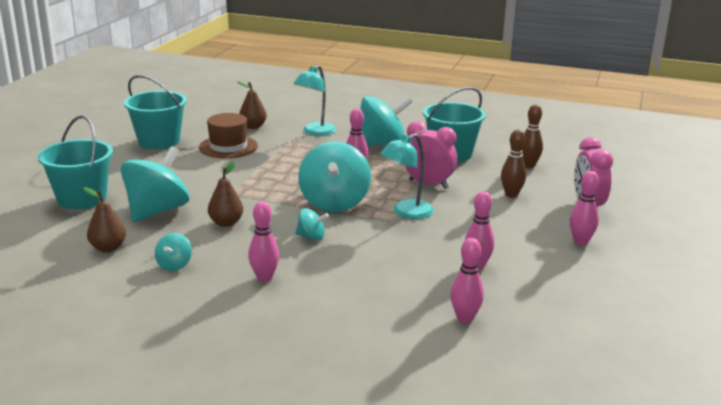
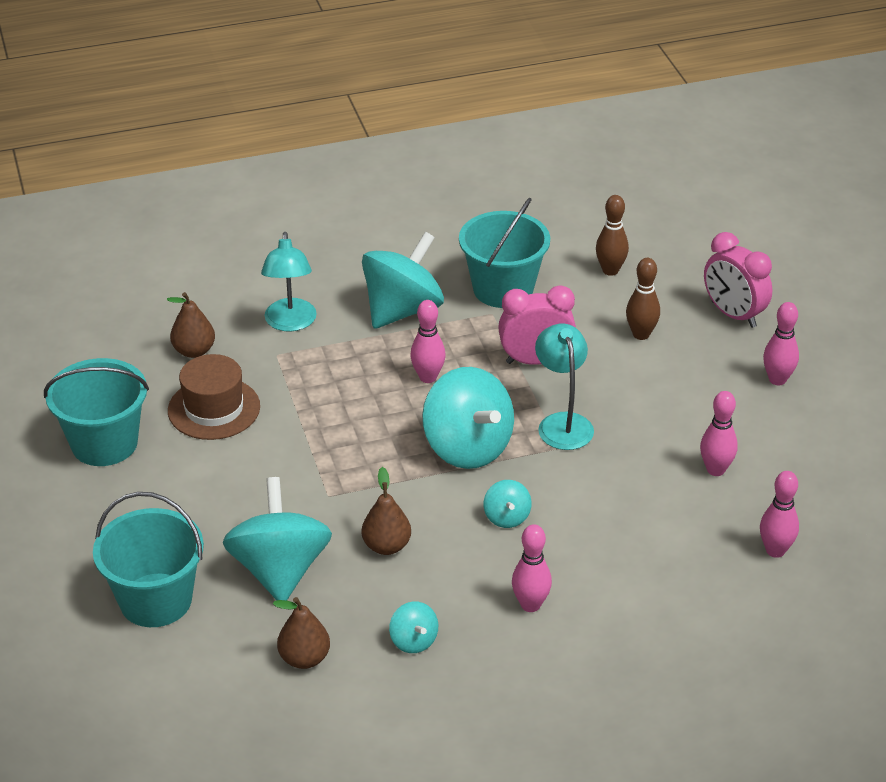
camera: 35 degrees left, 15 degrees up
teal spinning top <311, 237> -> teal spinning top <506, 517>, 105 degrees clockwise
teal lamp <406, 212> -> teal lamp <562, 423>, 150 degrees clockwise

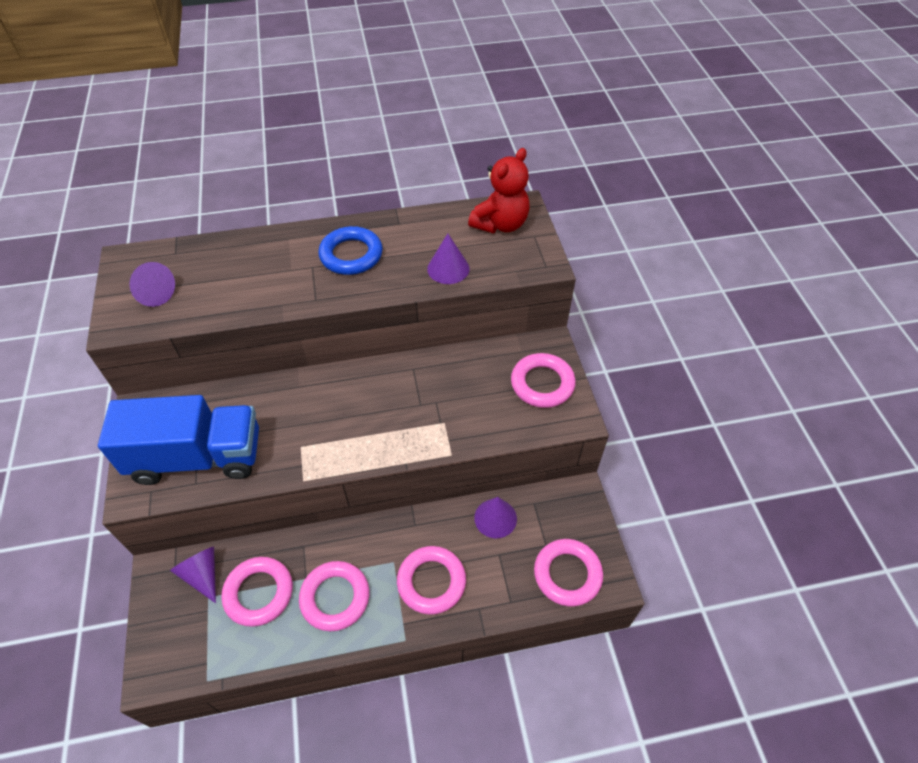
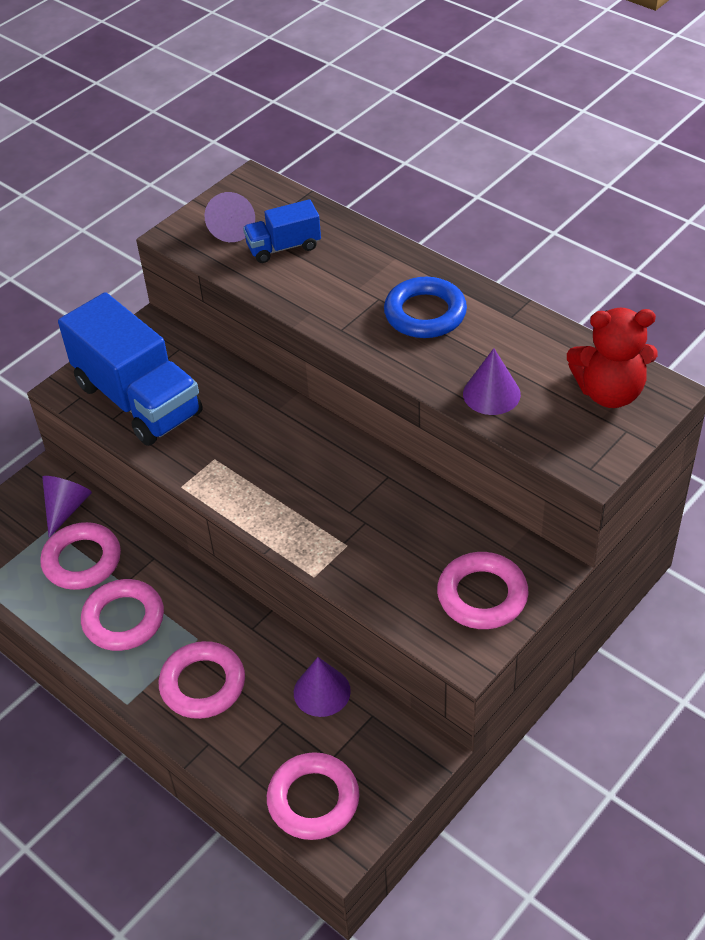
camera: 55 degrees right, 5 degrees down
none -> royal blue toy truck <283, 247>

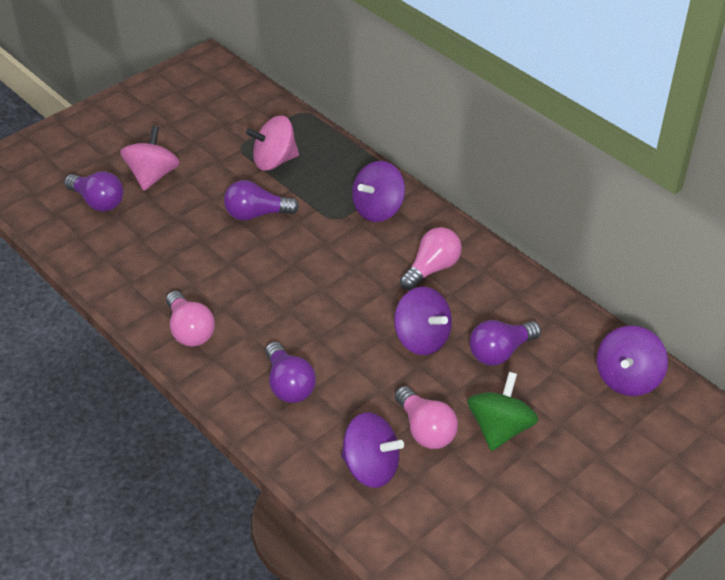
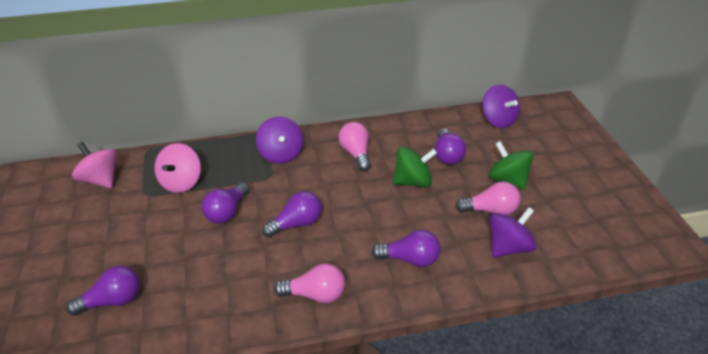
camera: 60 degrees left, 5 degrees down
none -> purple bulb <296, 224>
pink spinning top <152, 176> -> pink spinning top <100, 180>, move
purple spinning top <422, 339> -> emerald spinning top <413, 182>

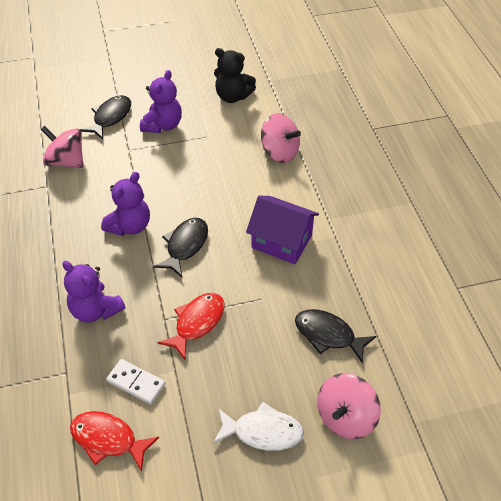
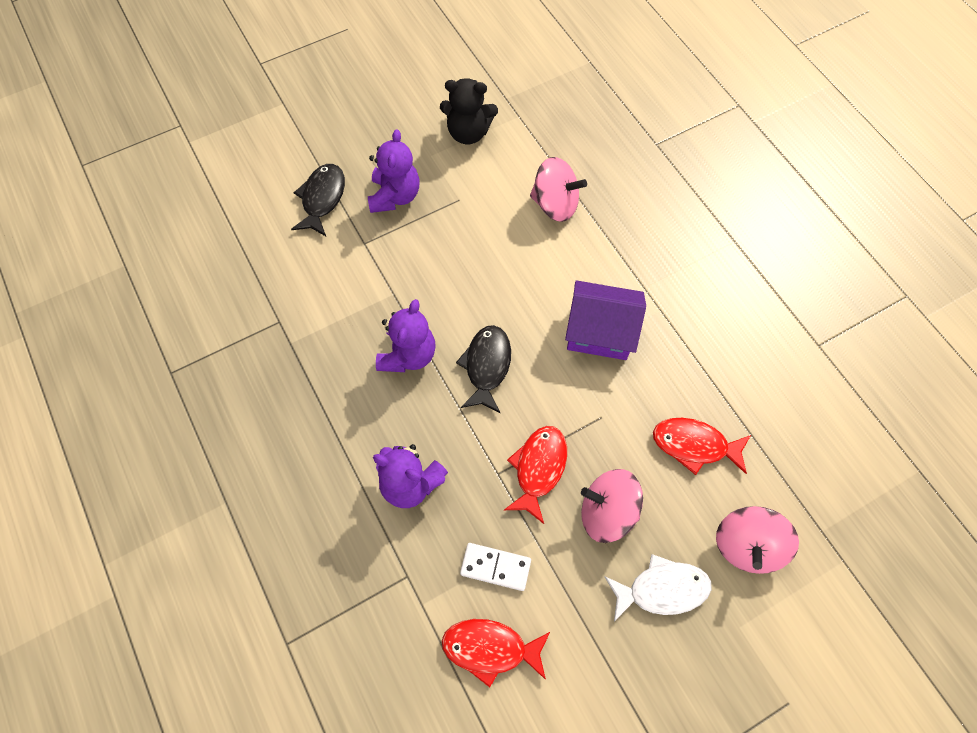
camera: 15 degrees left, 15 degrees up
pink spinning top <66, 161> -> pink spinning top <607, 512>, move
black fish <328, 335> -> scarlet fish <694, 445>

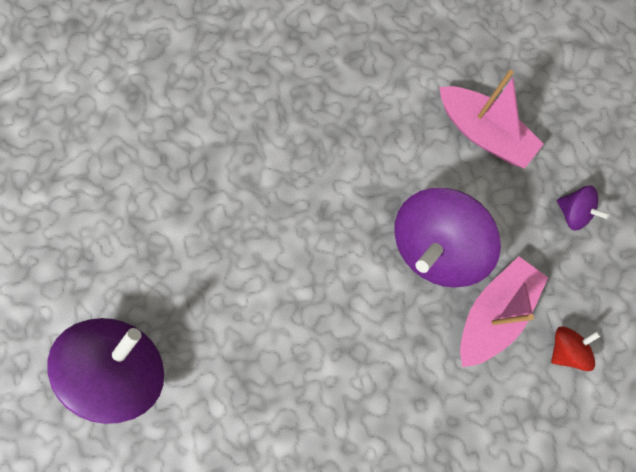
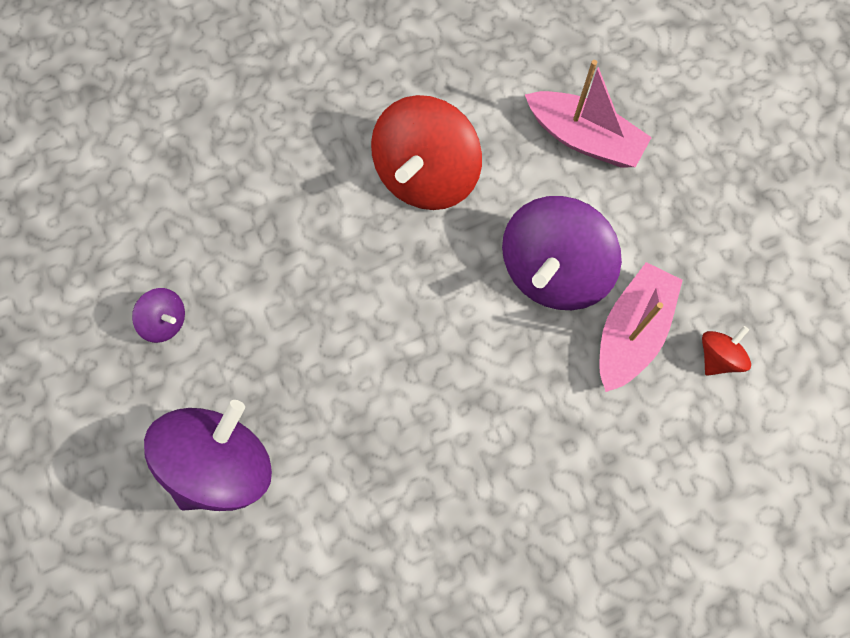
camera: 10 degrees left, 5 degrees down
none -> scarlet spinning top <426, 175>
purple spinning top <572, 212> -> purple spinning top <165, 321>, move

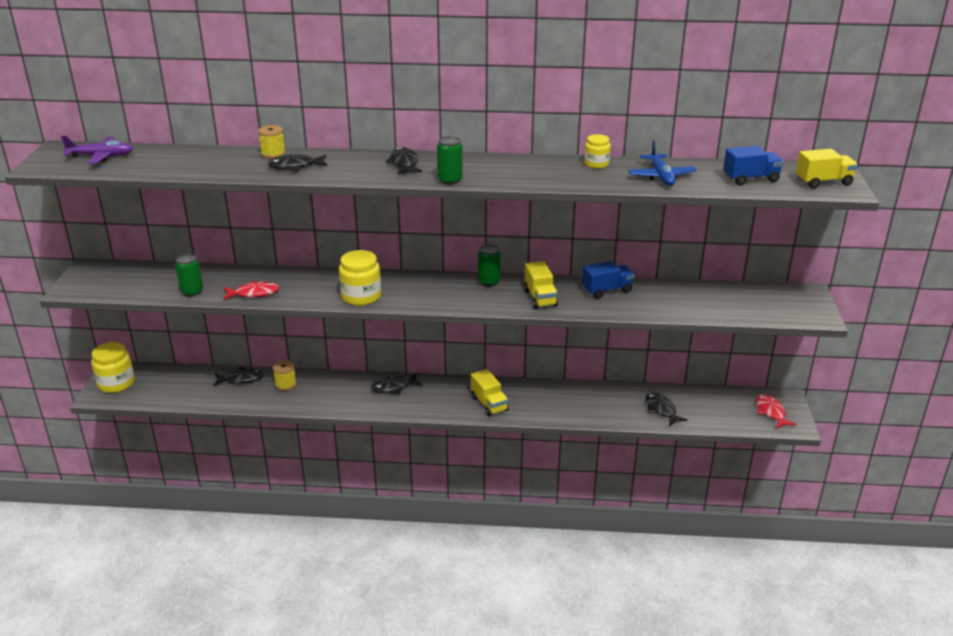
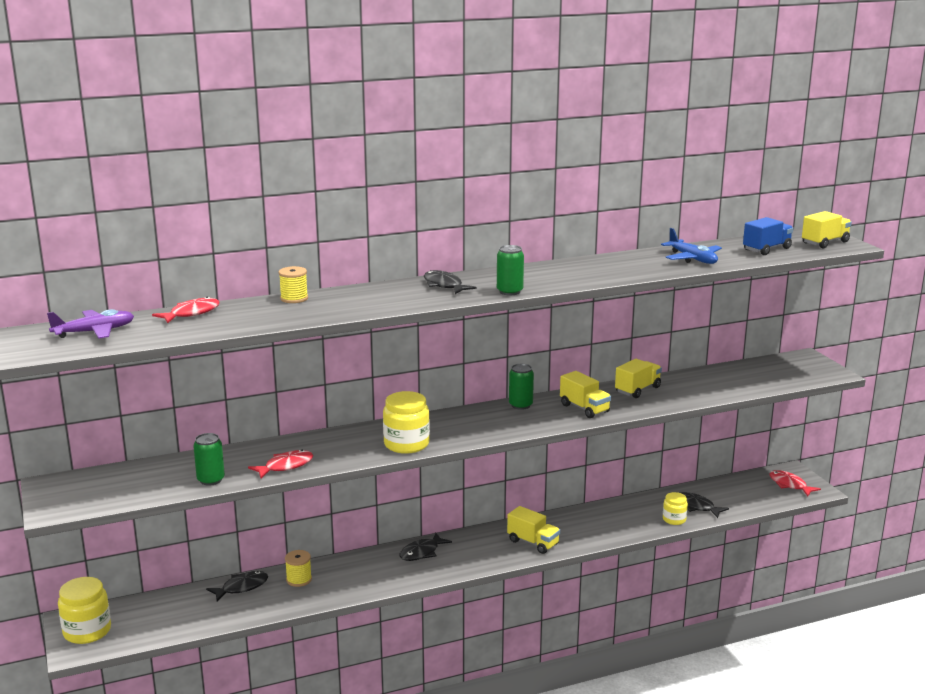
camera: 25 degrees left, 10 degrees down
black fish <295, 166> -> none
none -> scarlet fish <191, 313>
bright yellow preserve jar <596, 164> -> bright yellow preserve jar <674, 519>, move
royal blue toy truck <607, 290> -> bright yellow toy truck <637, 390>

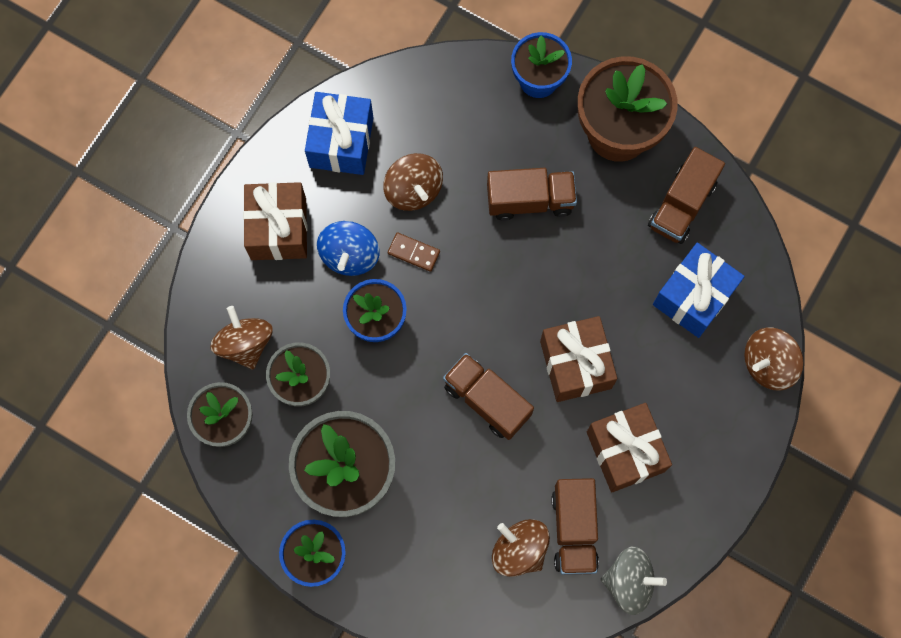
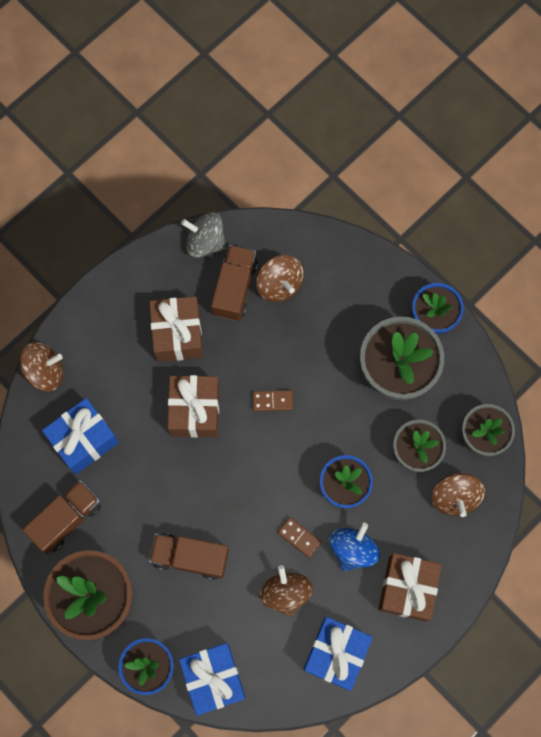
camera: 165 degrees left, 0 degrees up
none -> royal blue wrapped gift <213, 678>
brown toy truck <487, 400> -> brown domino tile <272, 401>

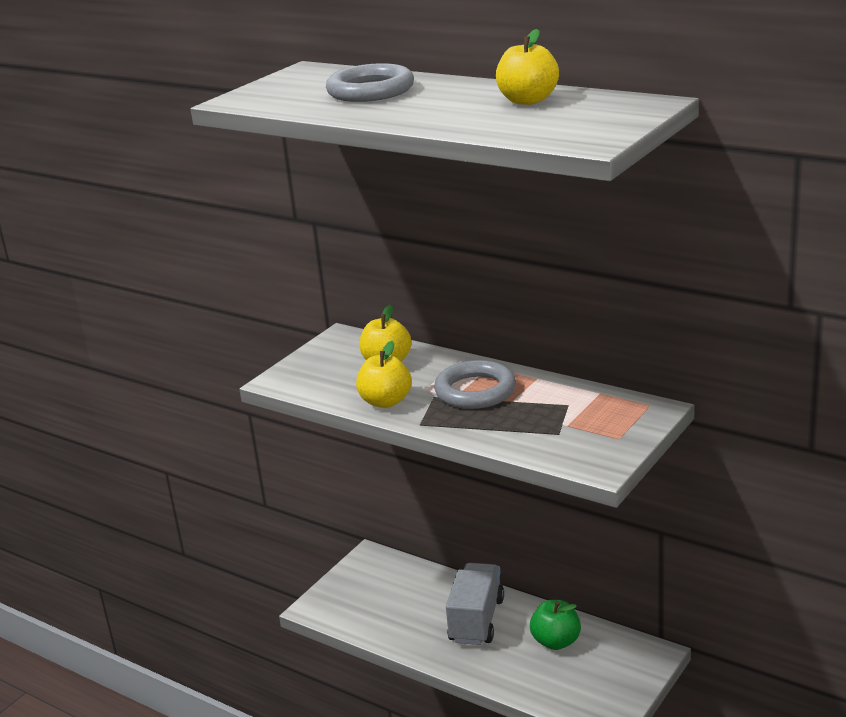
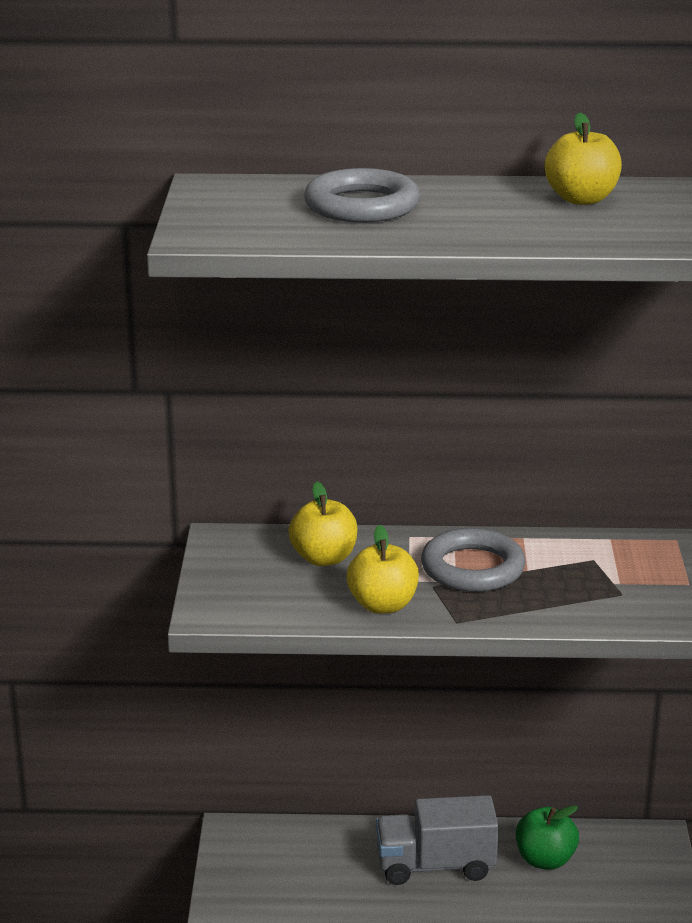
camera: 35 degrees left, 0 degrees up
ash-grey toy truck <476, 620> -> ash-grey toy truck <435, 865>, 75 degrees counterclockwise

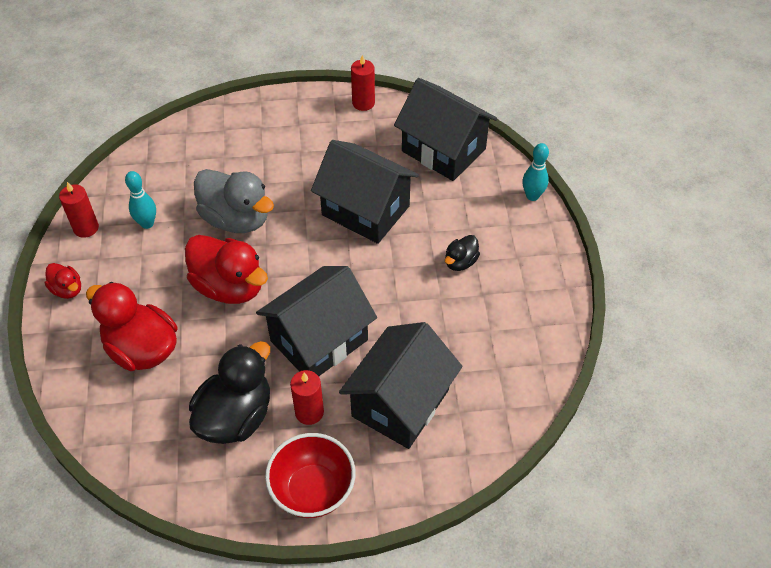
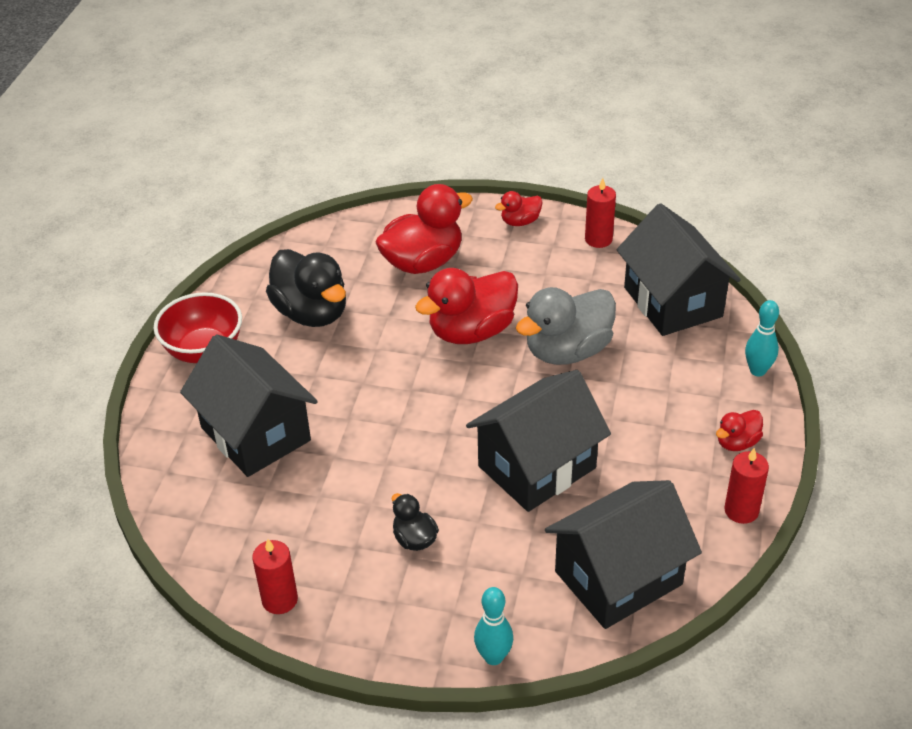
camera: 110 degrees right, 10 degrees down
none -> scarlet duck <737, 442>
teal tenpin <147, 223> -> teal tenpin <757, 371>, move
black toy house <319, 340> -> black toy house <673, 302>, move
scarlet wax candle <309, 412> -> scarlet wax candle <280, 600>, move

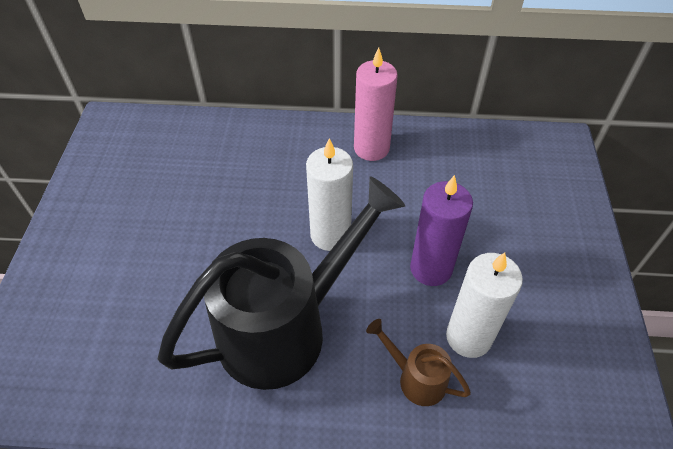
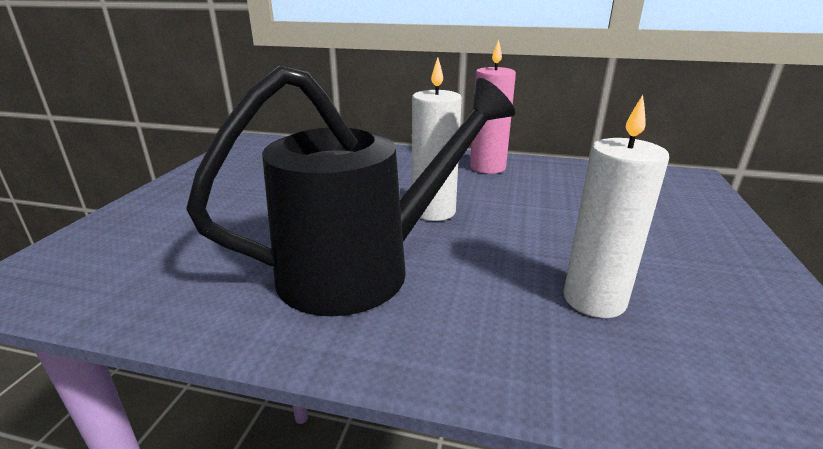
camera: 10 degrees right, 25 degrees down
brown watering can <415, 378> -> none
purple wax candle <431, 268> -> none

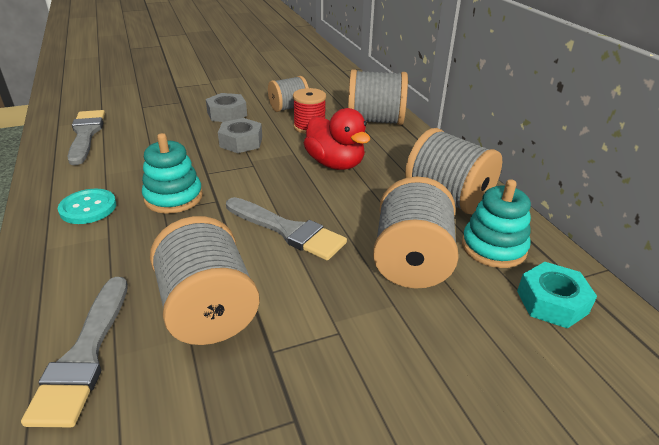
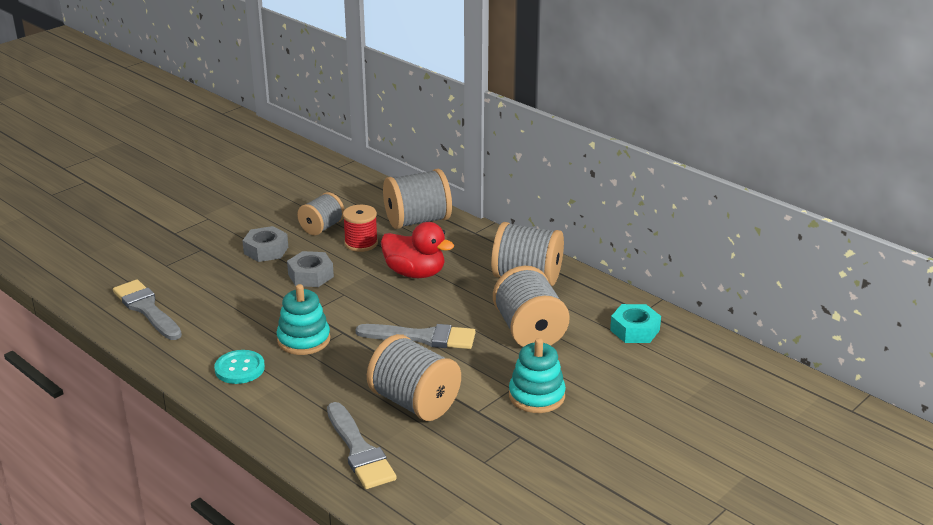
camera: 25 degrees left, 5 degrees down
teal stacking toy <493, 247> -> teal stacking toy <536, 396>, move

